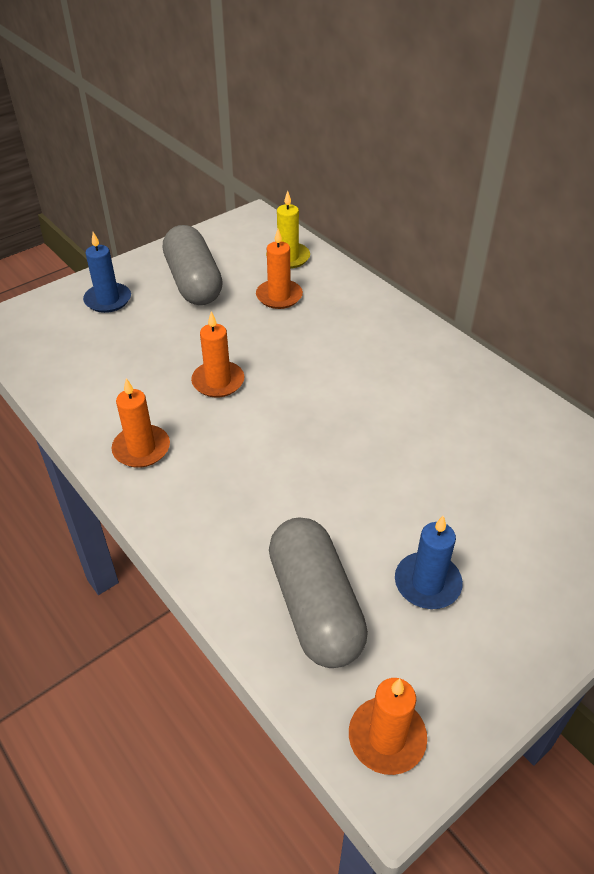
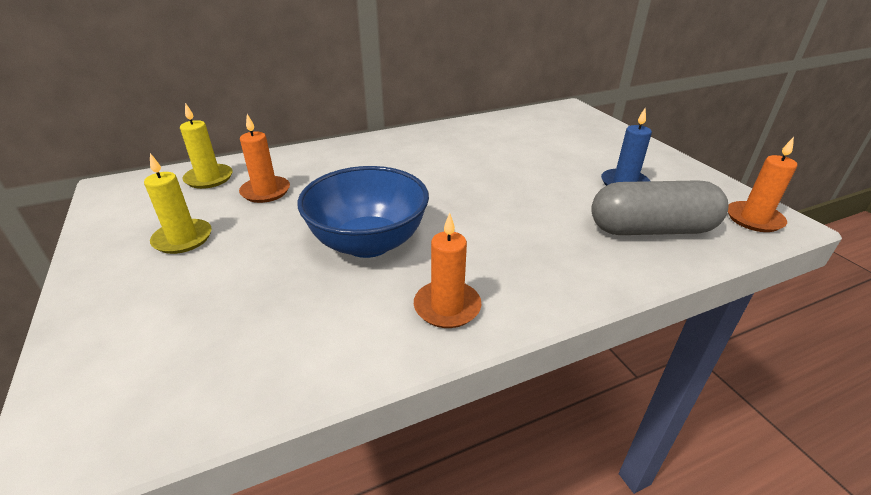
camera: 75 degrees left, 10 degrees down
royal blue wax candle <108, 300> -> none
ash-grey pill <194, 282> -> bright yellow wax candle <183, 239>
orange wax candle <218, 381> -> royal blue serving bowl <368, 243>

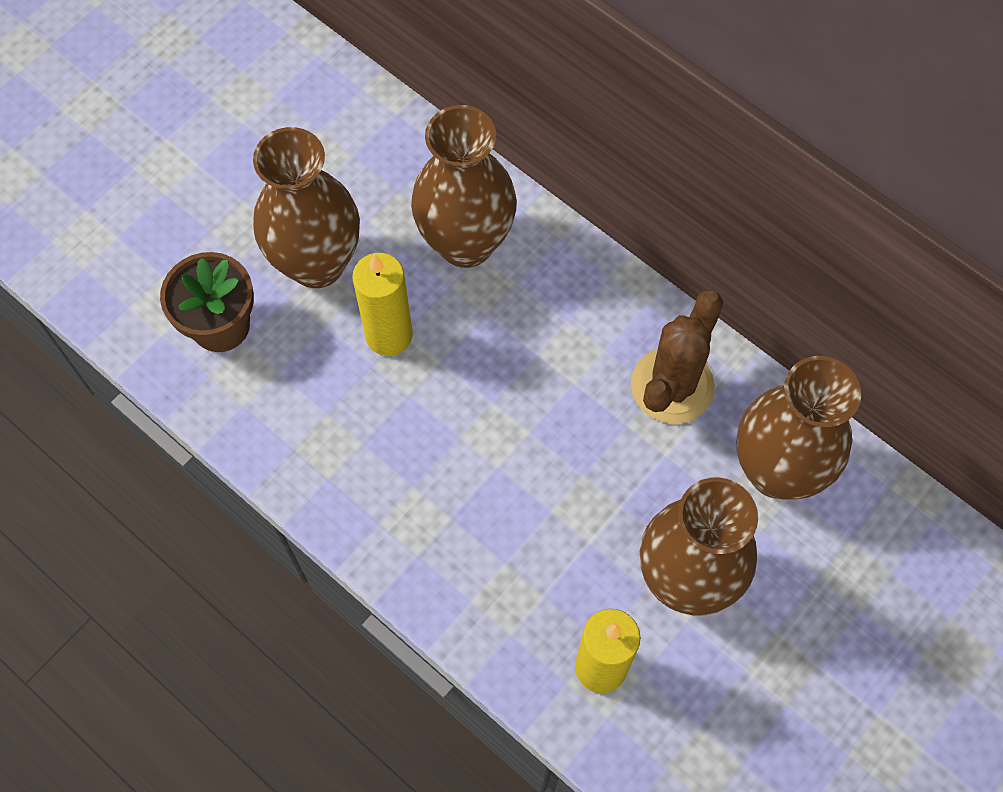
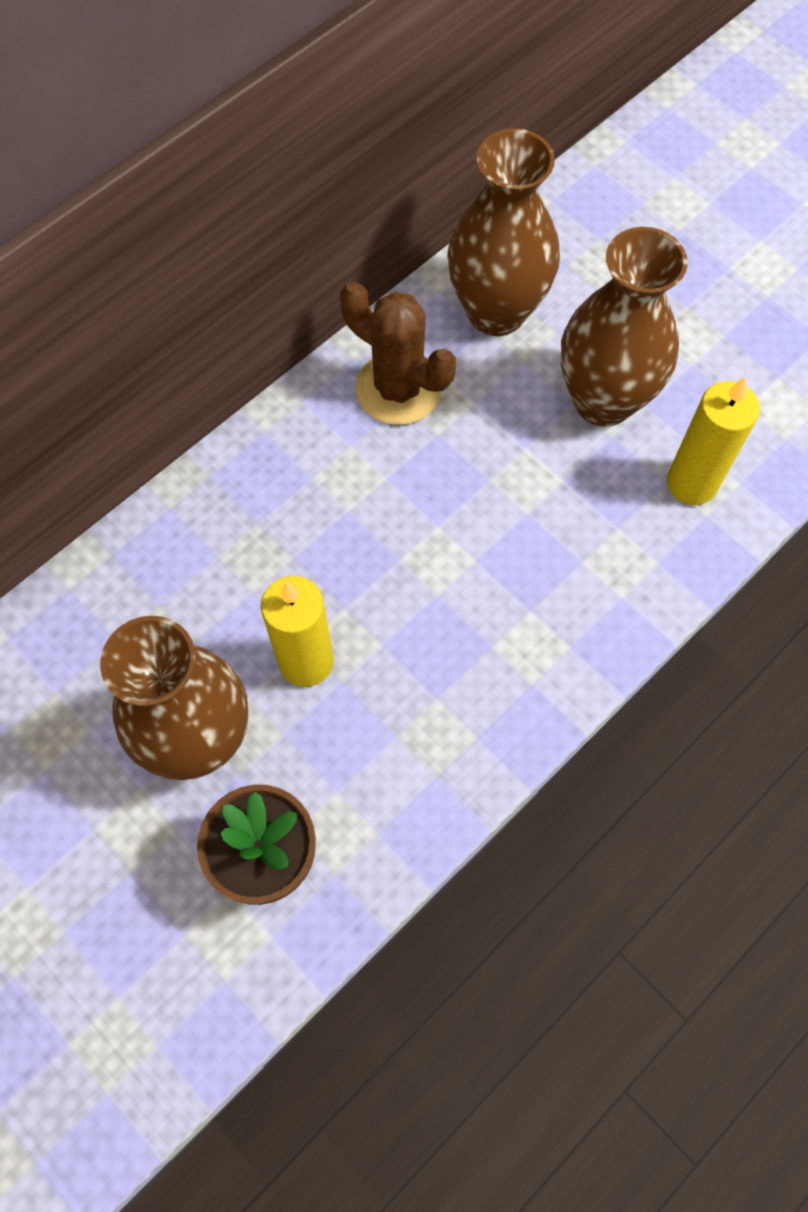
camera: 85 degrees left, 0 degrees up
brown vase <466, 243> -> none

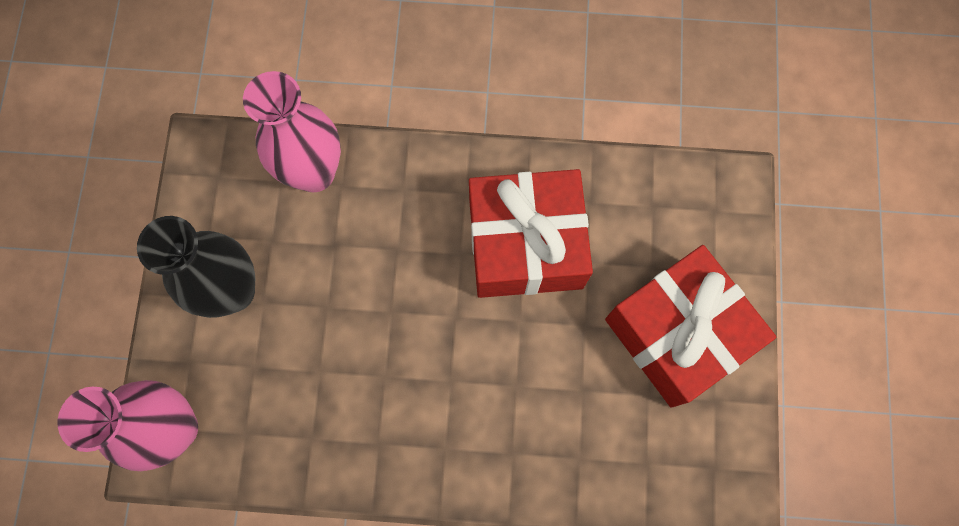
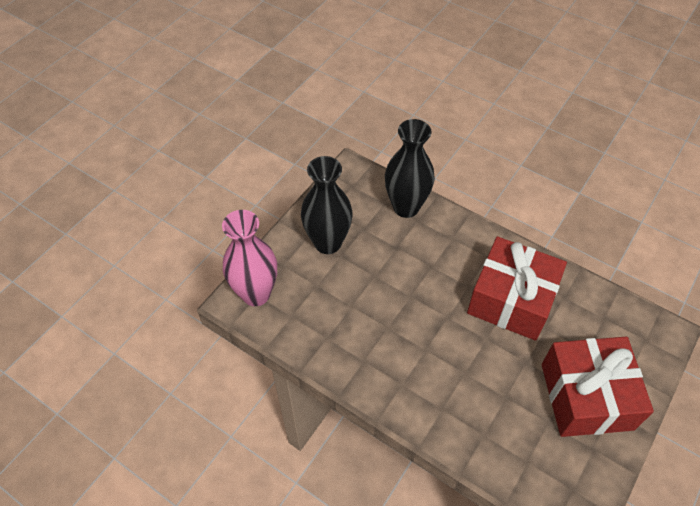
camera: 30 degrees right, 20 degrees down
pink vase <314, 172> -> black vase <406, 207>

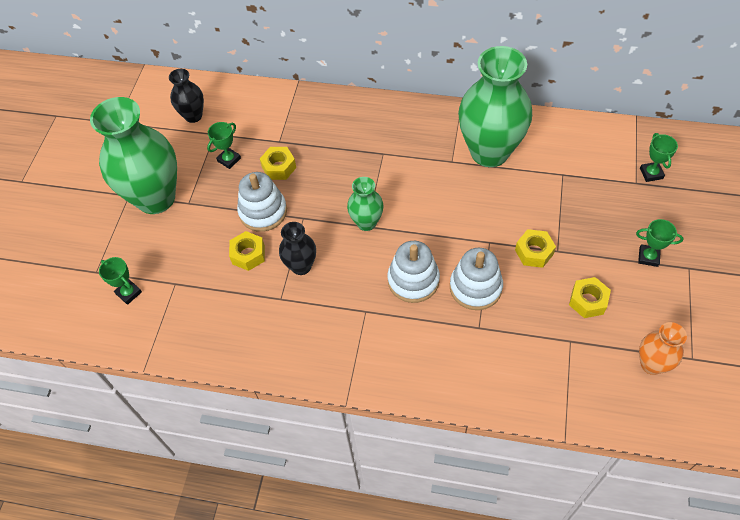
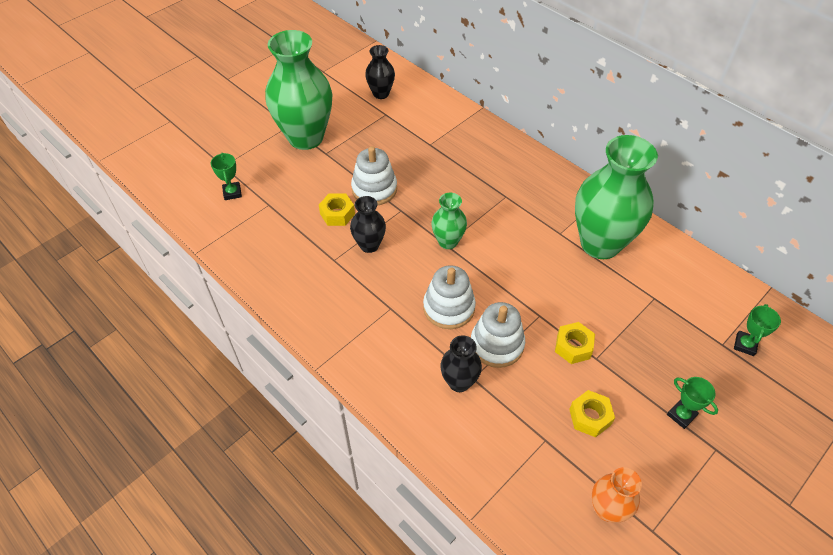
camera: 30 degrees right, 5 degrees down
emerald prize cup <229, 160> -> none
bright yellow hex nut <279, 167> -> none
none -> black vase <459, 382>

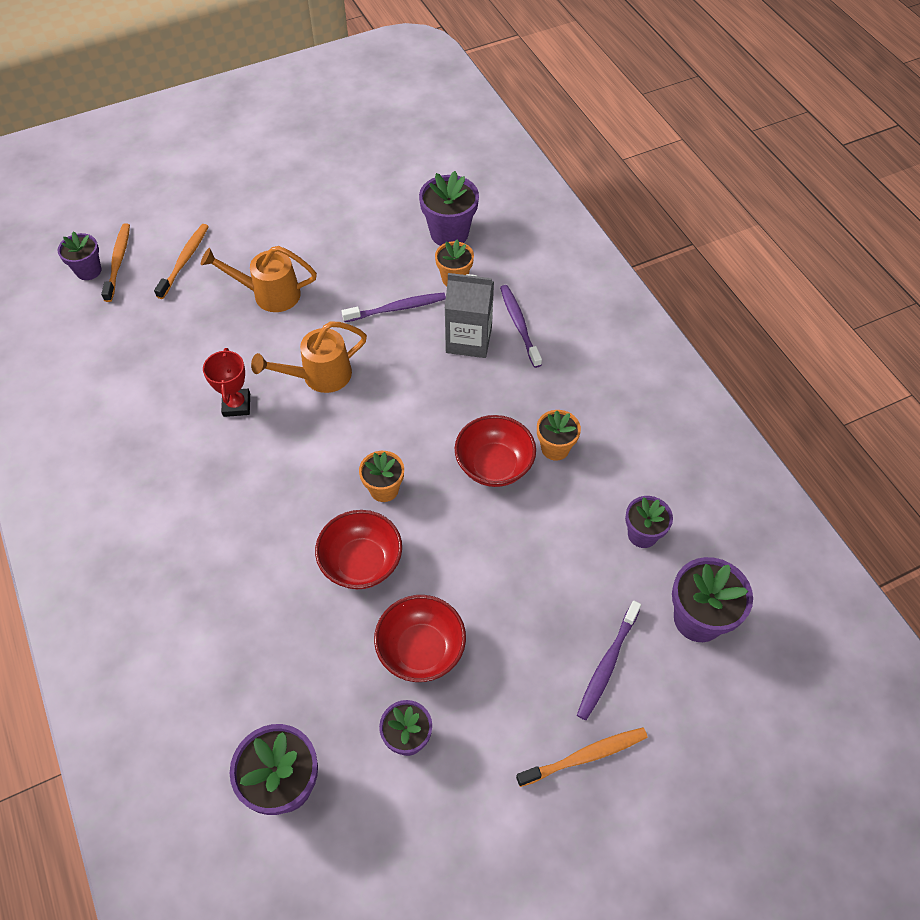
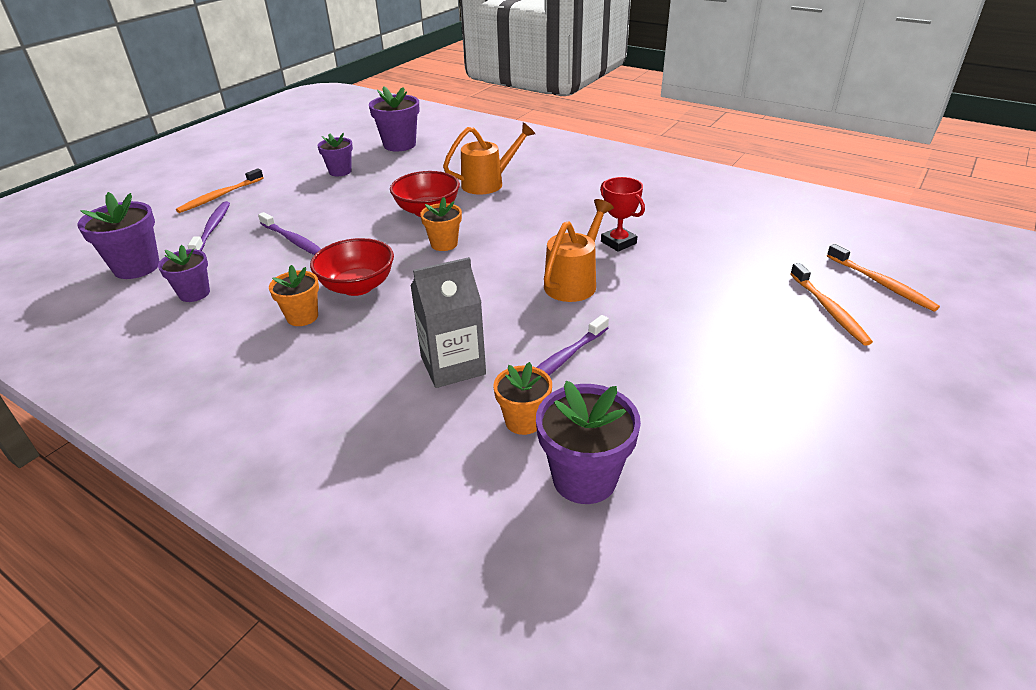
camera: 150 degrees right, 20 degrees down
purple plant pot <88, 271> -> none
scarlet serving bowl <421, 650> -> none
orange watering can <269, 294> -> orange watering can <488, 183>, move
purple dental brush <519, 325> -> purple dental brush <294, 241>, move

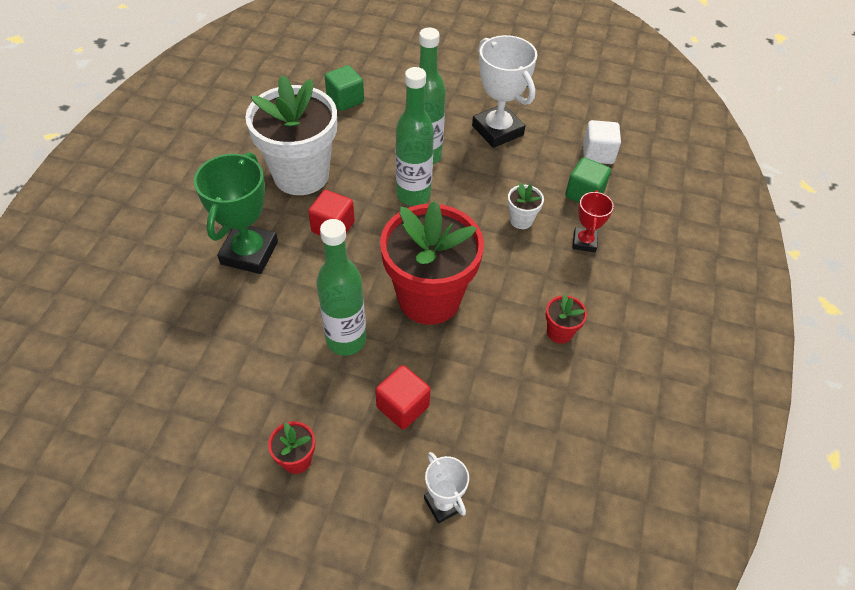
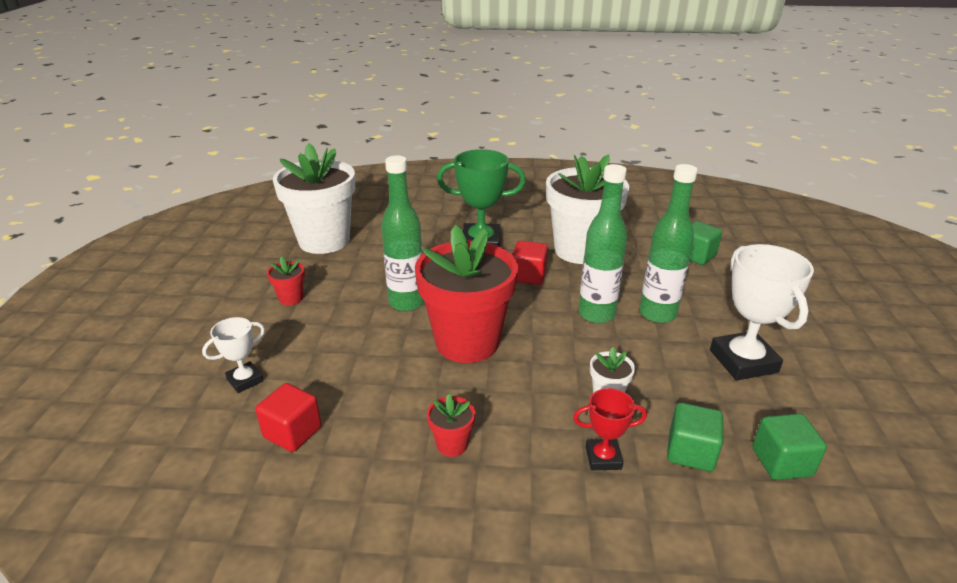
camera: 80 degrees right, 20 degrees down
none -> pure white plant pot <324, 241>
scarlet cube <403, 406> -> scarlet cube <293, 432>, move
pure white cube <598, 154> -> emerald cube <781, 462>
pure white prize cup <497, 130> -> pure white prize cup <743, 361>, 60 degrees counterclockwise

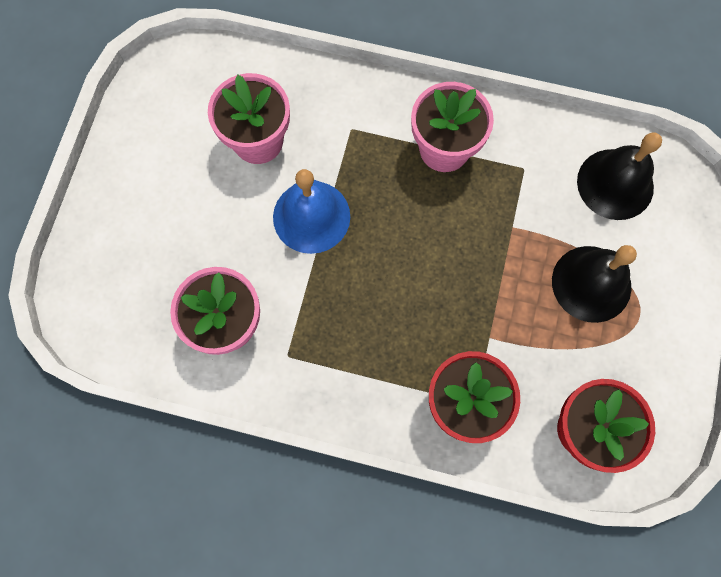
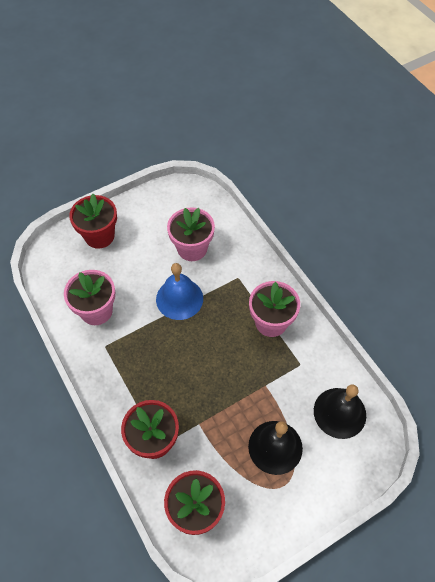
camera: 45 degrees right, 15 degrees down
none -> scarlet plant pot <99, 236>

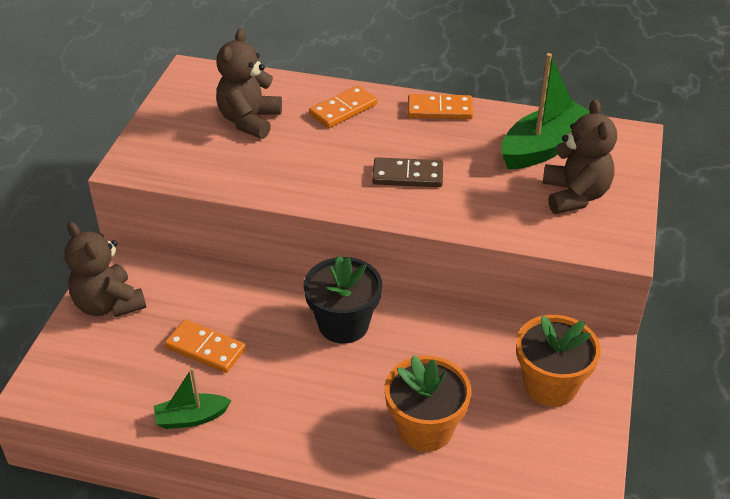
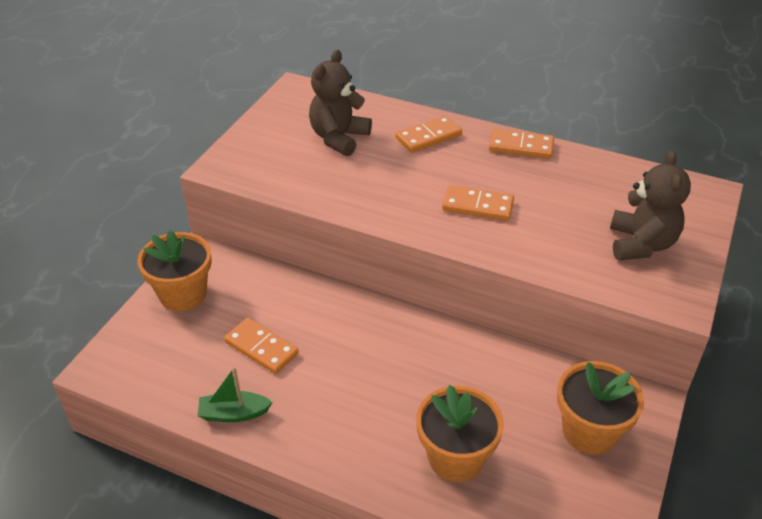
camera: 10 degrees right, 0 degrees up
black plant pot <343, 324> -> none
emerald sailboat <544, 147> -> none
brown stuffed bear <108, 304> -> orange plant pot <183, 294>
brown domino tile <407, 175> -> orange domino tile <478, 206>

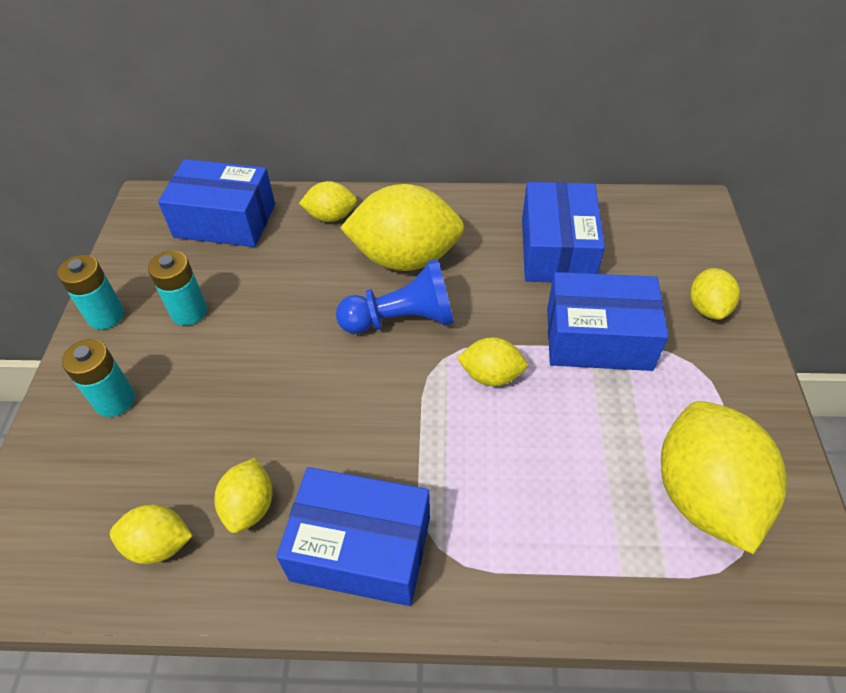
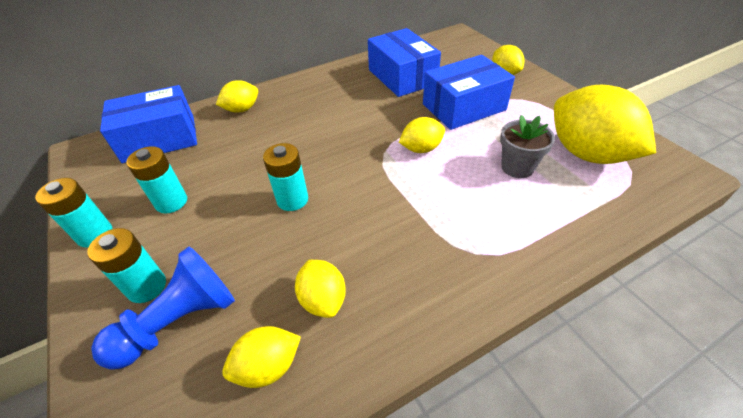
camera: 30 degrees left, 5 degrees down
royal blue parcel <361, 548> -> none
bright yellow citrus fruit <405, 258> -> none
none -> teal power cell <292, 200>
none -> ash-grey plant pot <517, 167>
royal blue pawn <402, 319> -> royal blue pawn <179, 321>, move

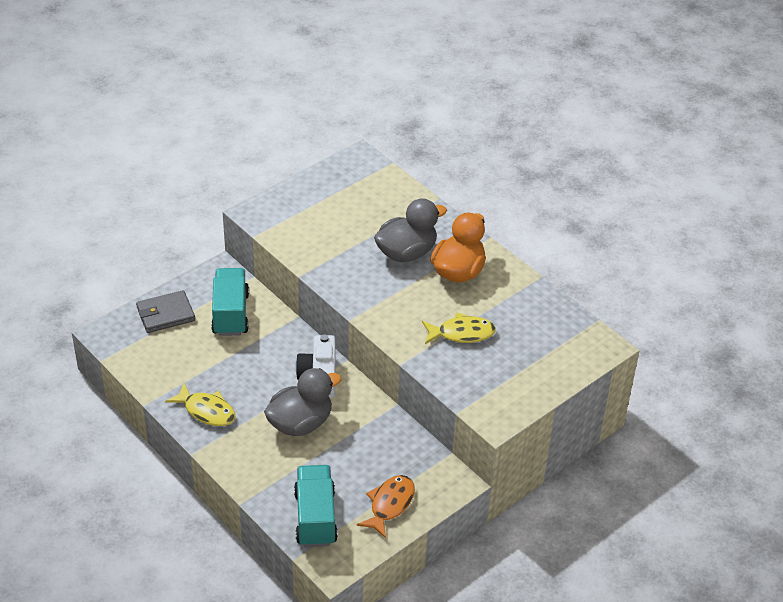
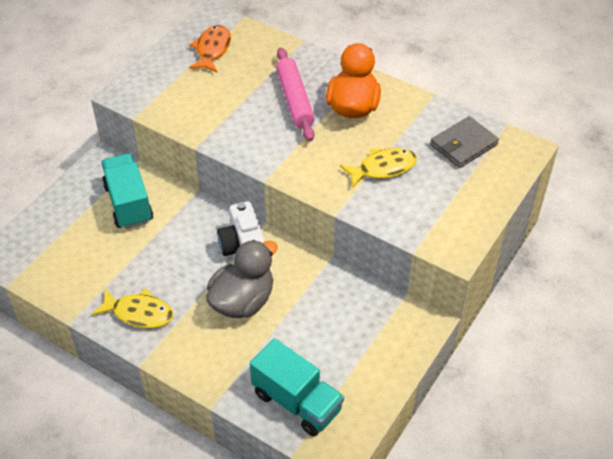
camera: 15 degrees left, 5 degrees up
ash-grey card wallet <165, 314> -> ash-grey card wallet <463, 145>, move
orange fish <389, 505> -> orange fish <212, 50>, move
ash-grey duck <406, 253> -> pink rolling pin <294, 100>
teal toy truck <315, 518> -> teal toy truck <297, 401>, 150 degrees clockwise

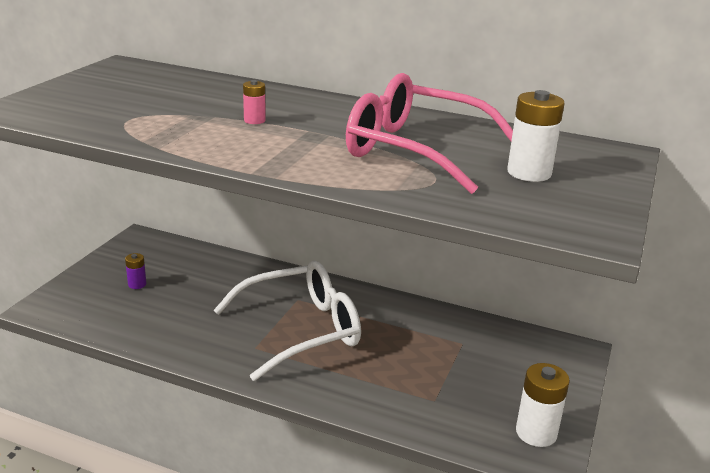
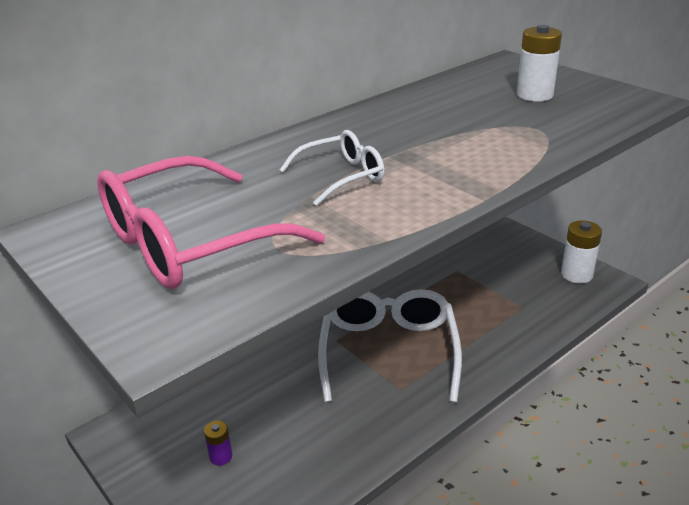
camera: 60 degrees left, 5 degrees up
pink glasses <415, 150> -> pink glasses <190, 242>, move
pink power cell <254, 120> -> pure white glasses <341, 176>

